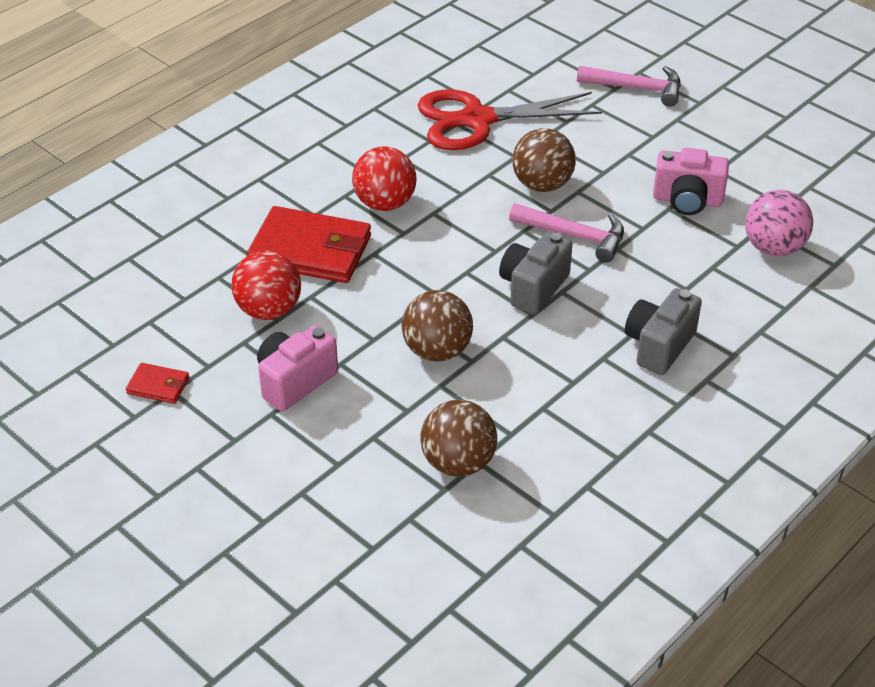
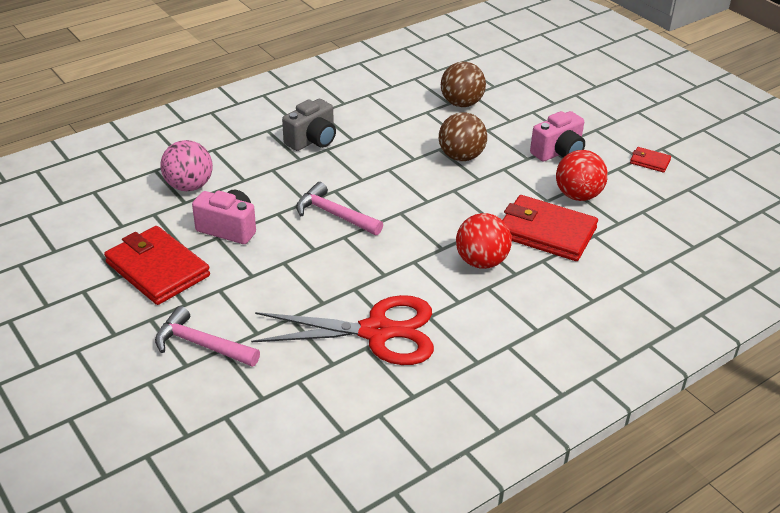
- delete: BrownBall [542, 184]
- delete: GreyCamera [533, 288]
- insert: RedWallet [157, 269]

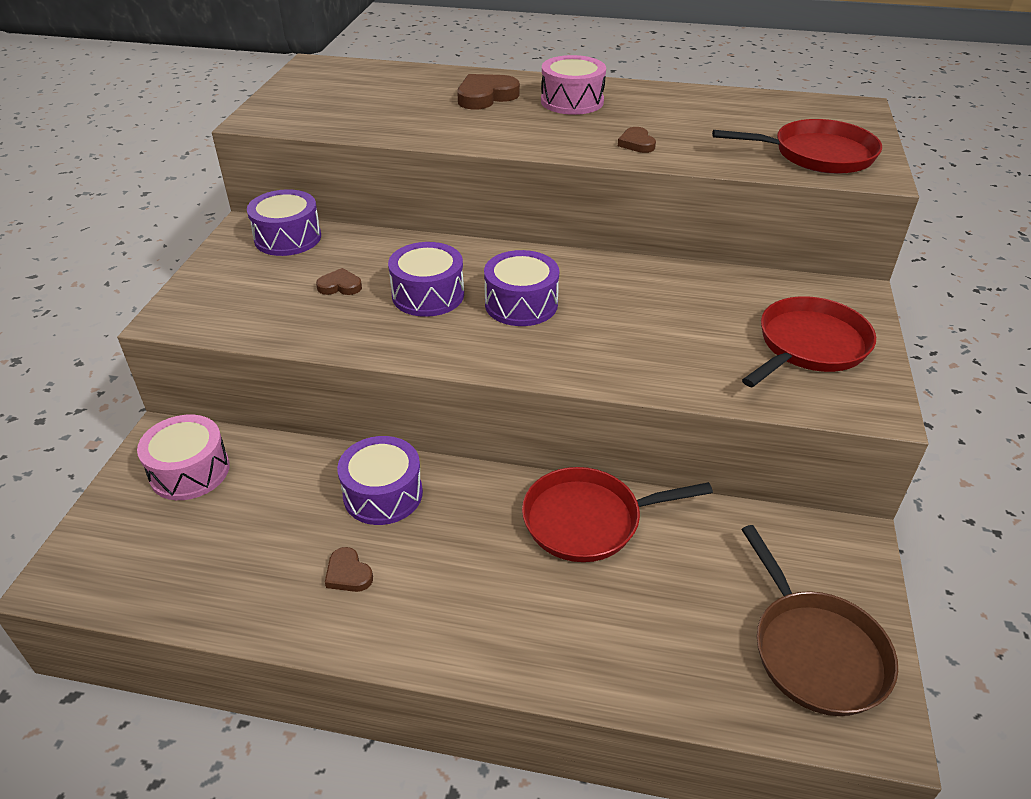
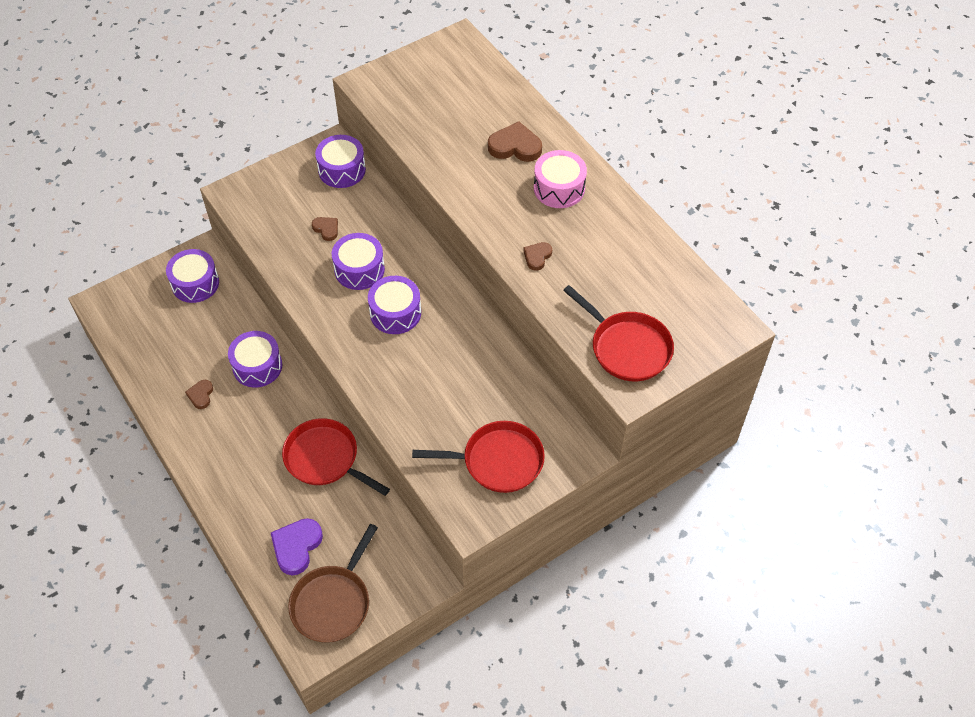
- recolor: PinkDrum [190, 471] to PurpleDrum [195, 283]
- insert: PurpleHeart [296, 547]

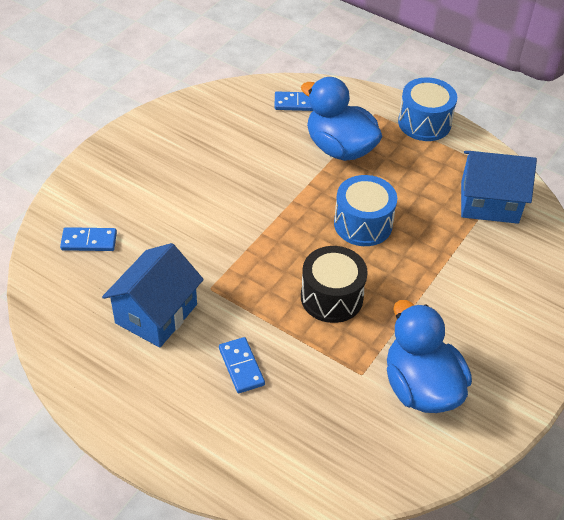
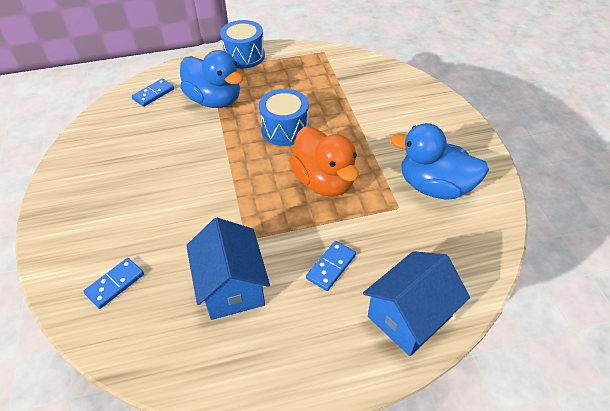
- rotate: BlueDuck [339, 148] = [214, 100] 135 degrees counterclockwise
- move: BlueHouse [489, 202] to [409, 316]
- replace: BlackDrum [331, 297] to OrangeDuck [324, 181]
- rotate: BlueDomino [241, 366] = [331, 267] 75 degrees counterclockwise

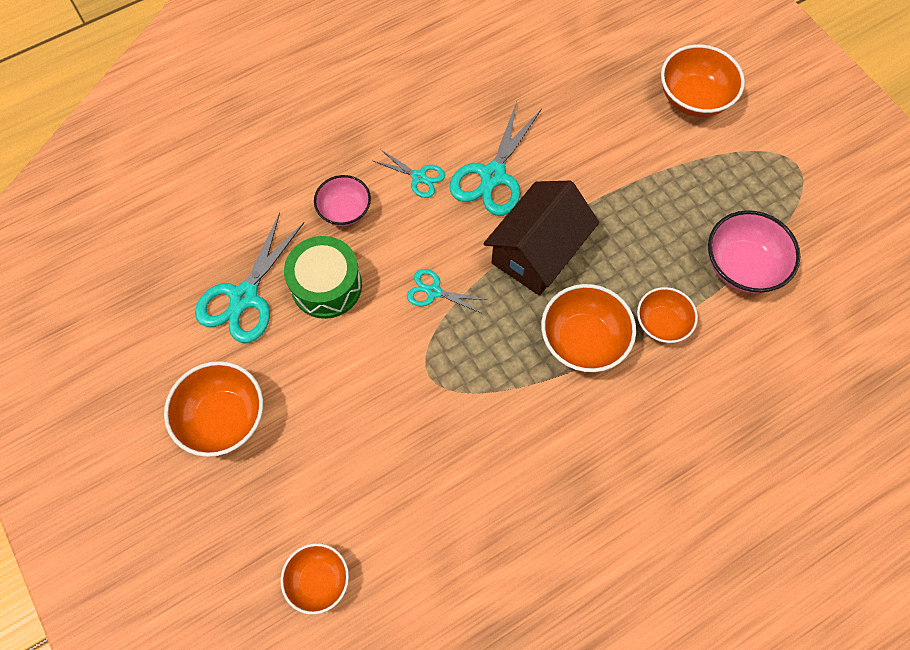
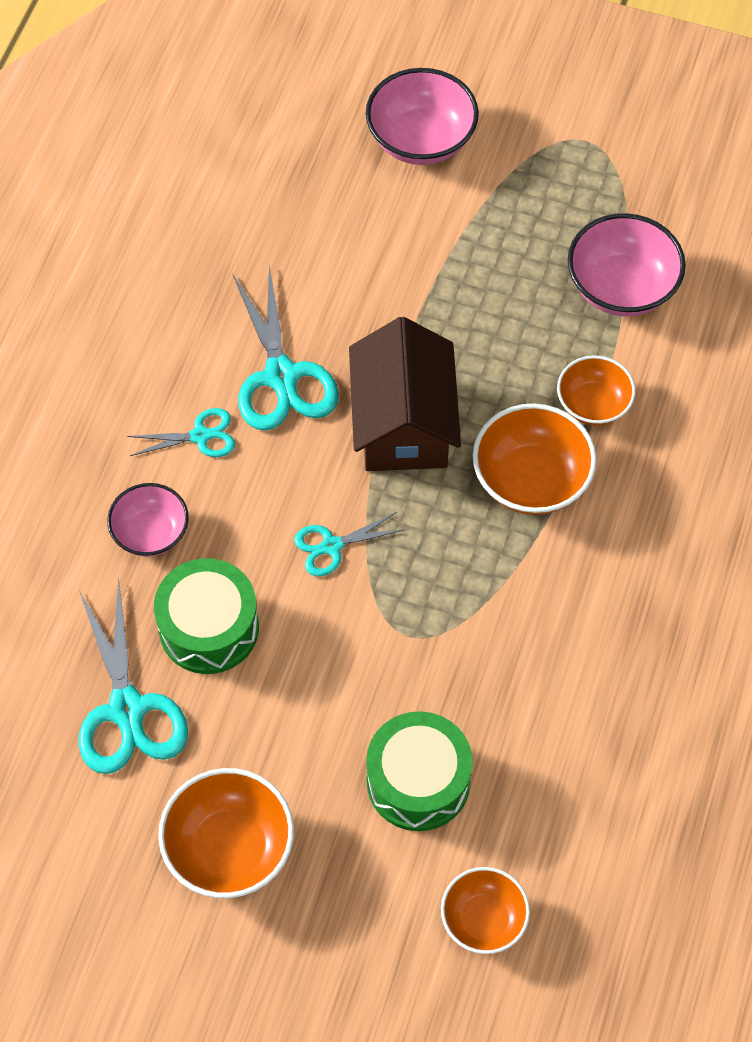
- recolor: OrangeBowl [693, 98] to PinkBowl [421, 140]
- insert: GreenDrum [418, 781]

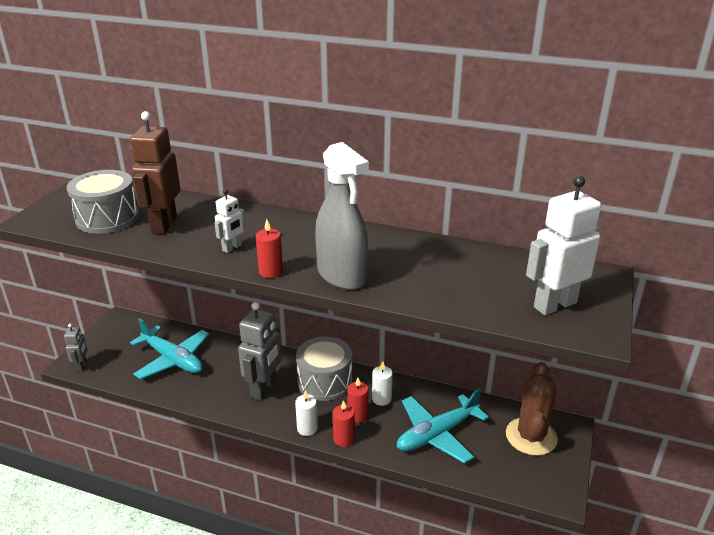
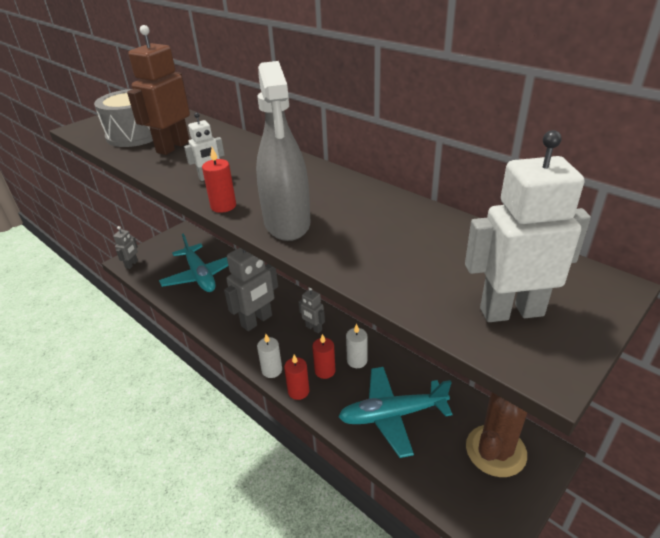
- replace: GreyDrum [325, 381] to GreyRobot [313, 328]

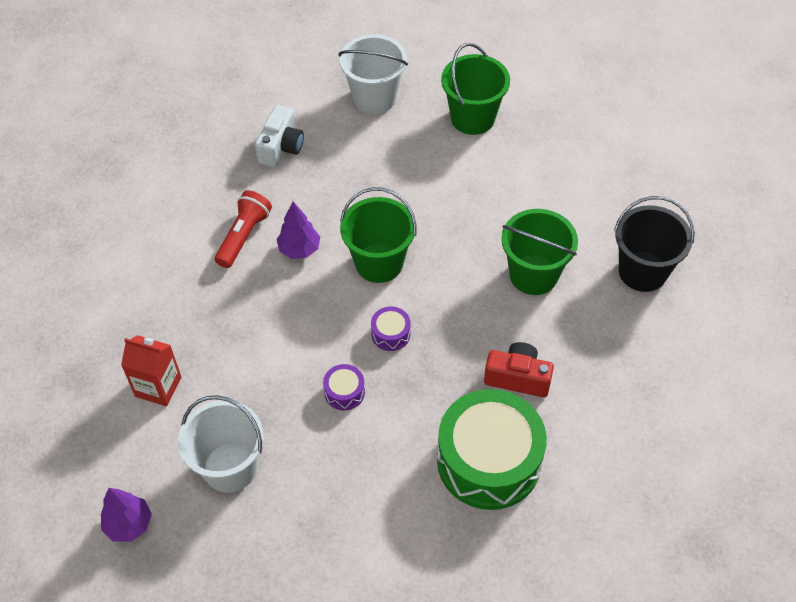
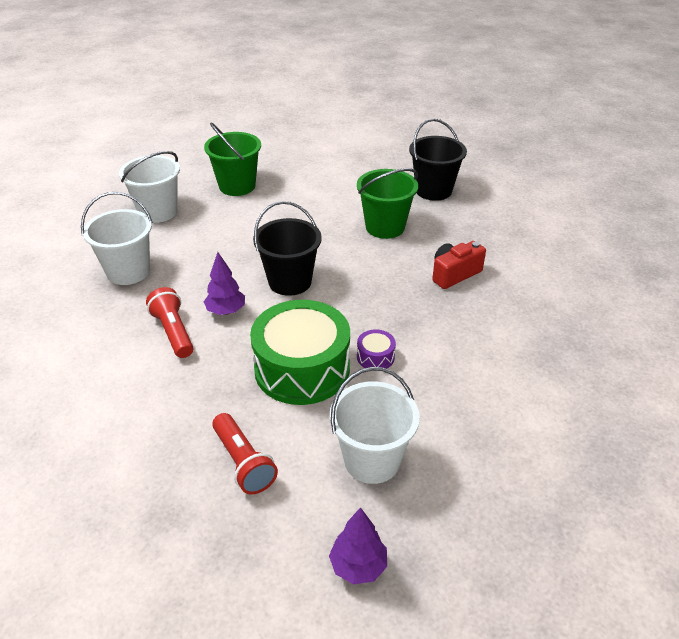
- replace: WhiteCamera [281, 147] to WhiteBucket [128, 271]
- recolor: GreenBucket [379, 263] to BlackBucket [290, 281]
- delete: PurpleDrum [390, 334]
- replace: RedCarton [158, 387] to RedFlashlight [243, 462]
- move: GreenDrum [488, 461] to [302, 368]

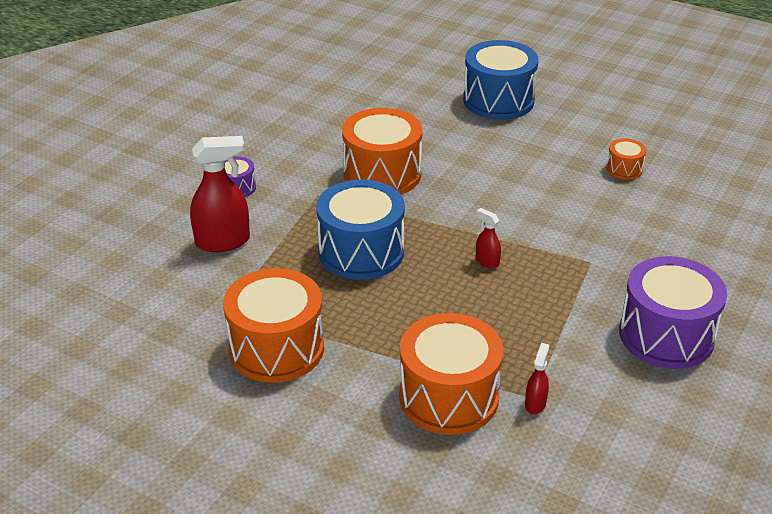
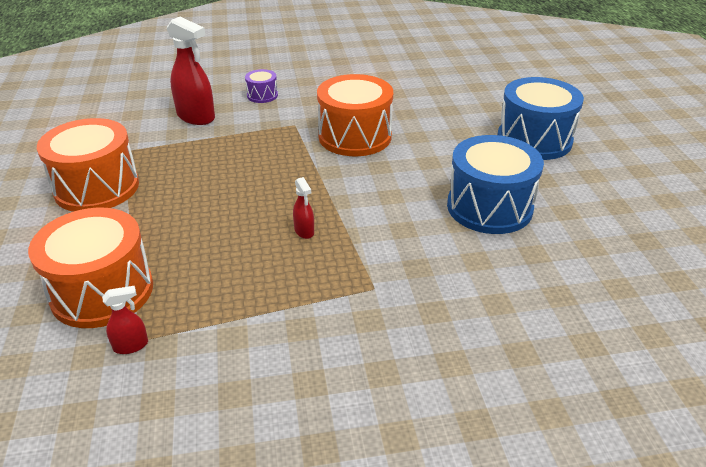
- delete: OrangeDrum [624, 169]
- move: BlueDrum [361, 252] to [489, 207]
- rotate: RedSprayBottle [487, 262] = [304, 231] 150 degrees clockwise
- delete: PurpleDrum [666, 335]

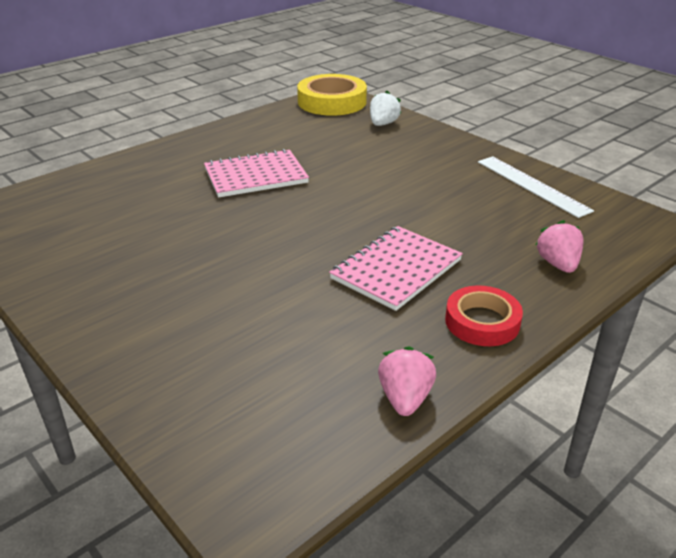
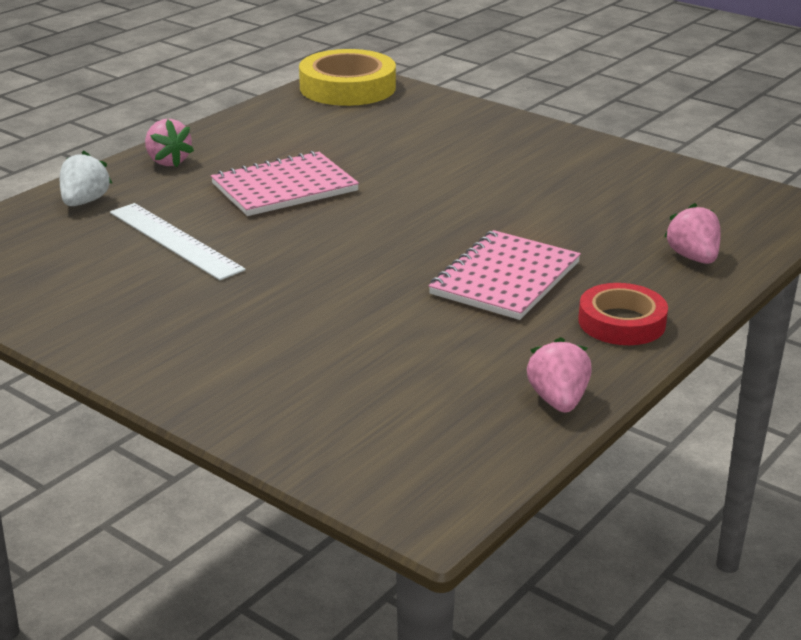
- move: WhiteStrawberry [383, 124] to [84, 202]
- move: WhiteRuler [532, 185] to [175, 240]
- insert: PinkStrawberry [168, 161]

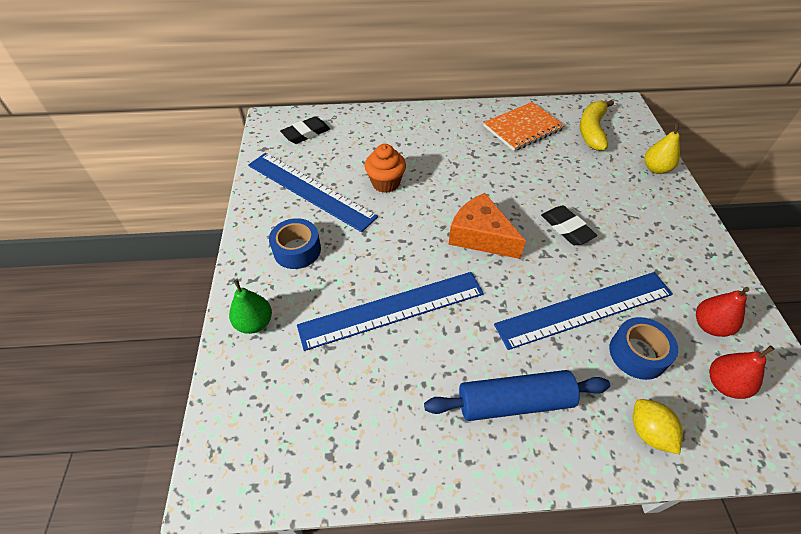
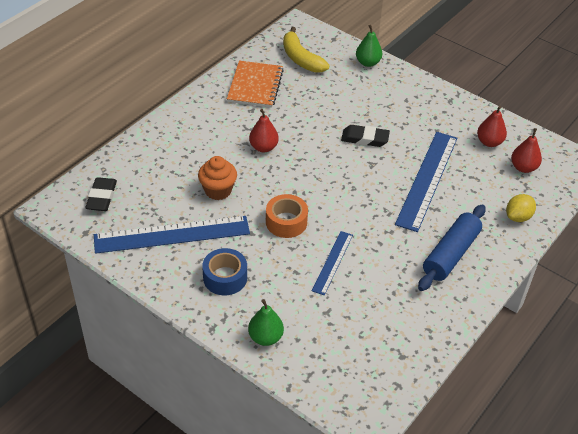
- recolor: YellowPear [656, 169] to GreenPear [368, 63]
- delete: OrangeCheese [480, 236]
- resize: BlueRuler [392, 309] = [332, 262] x0.54
- delete: BlueTape [637, 353]
- rotate: YellowLemon [648, 432] = [518, 217] 60 degrees counterclockwise
- insert: RedPear [263, 147]
- insert: OrangeTape [286, 222]

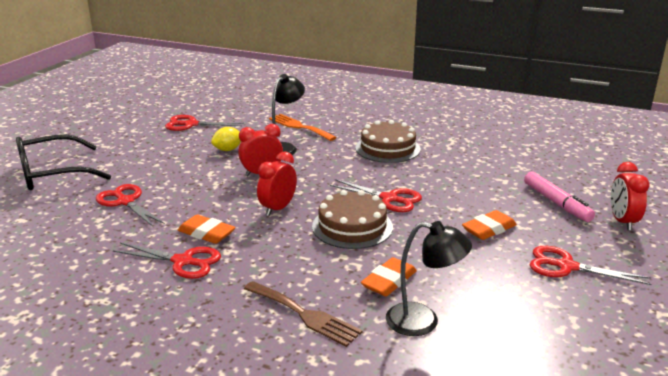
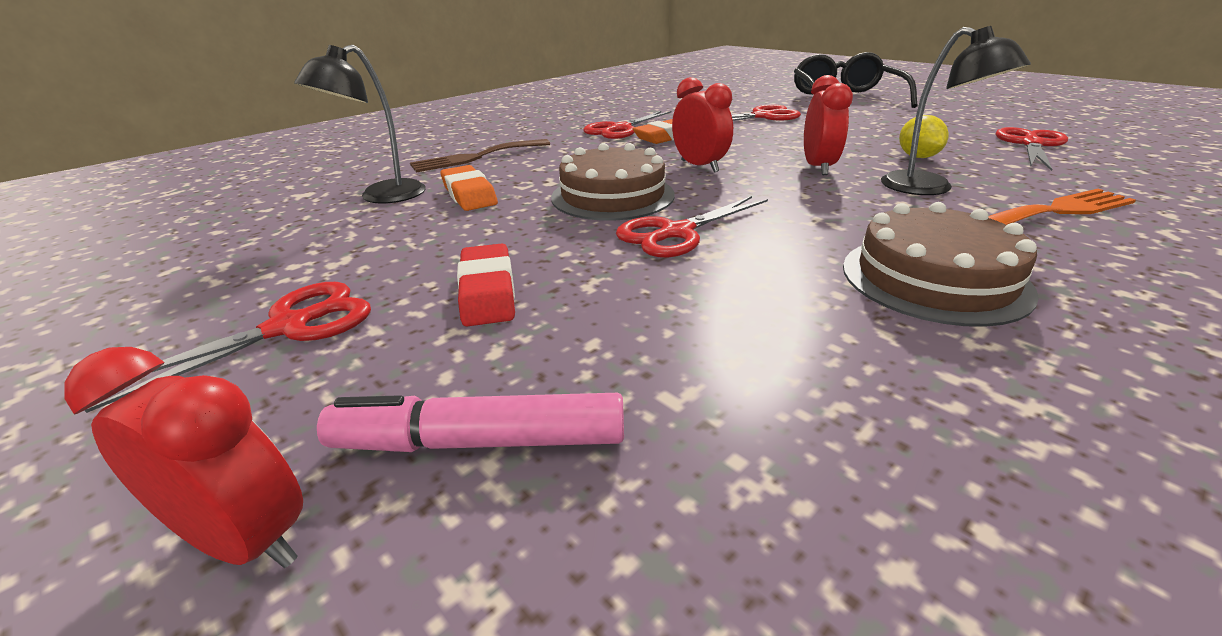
- recolor: OrangeEraser [489, 229] to RedEraser [488, 292]

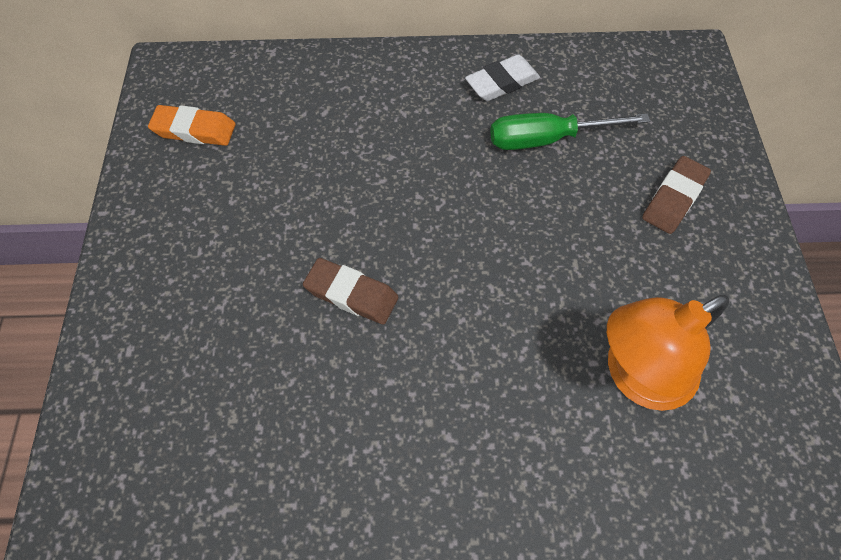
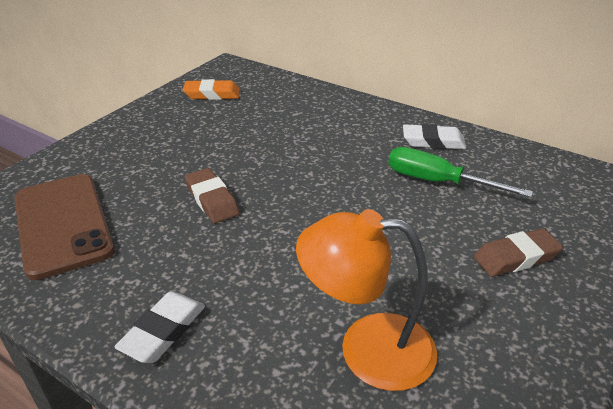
- rotate: OrangeEraser [194, 130] = [212, 94] 45 degrees counterclockwise
- insert: BrownPhone [62, 224]
- insert: WhiteEraser [163, 331]

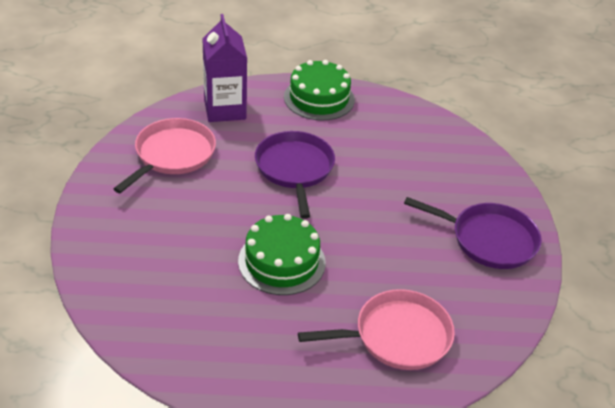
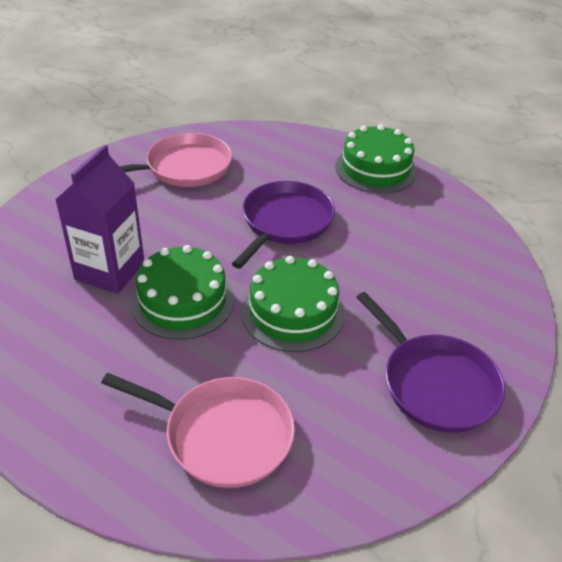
- move: PurpleCarton [225, 109] to [110, 271]
- insert: GreenCake [292, 312]

